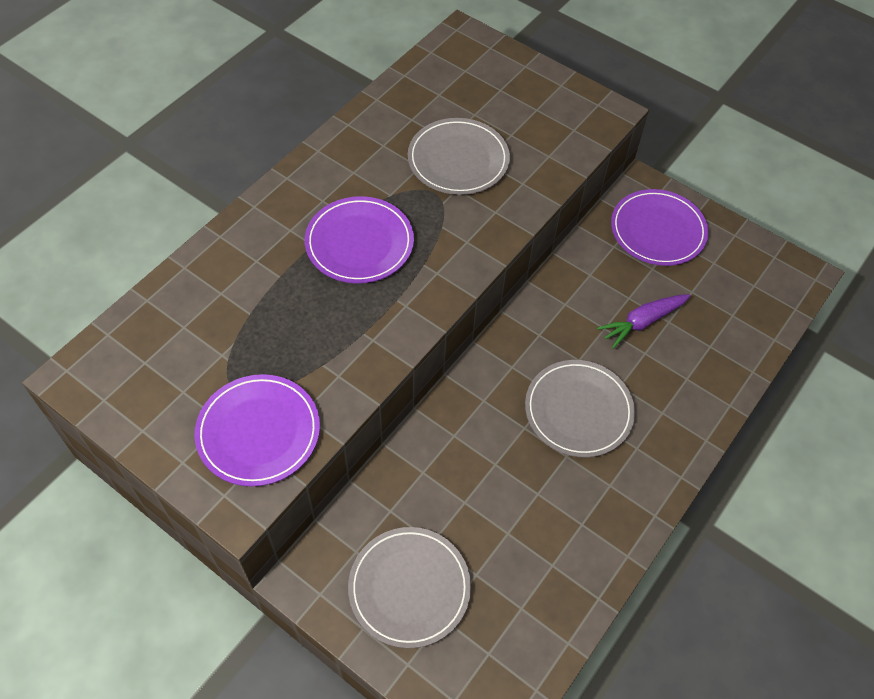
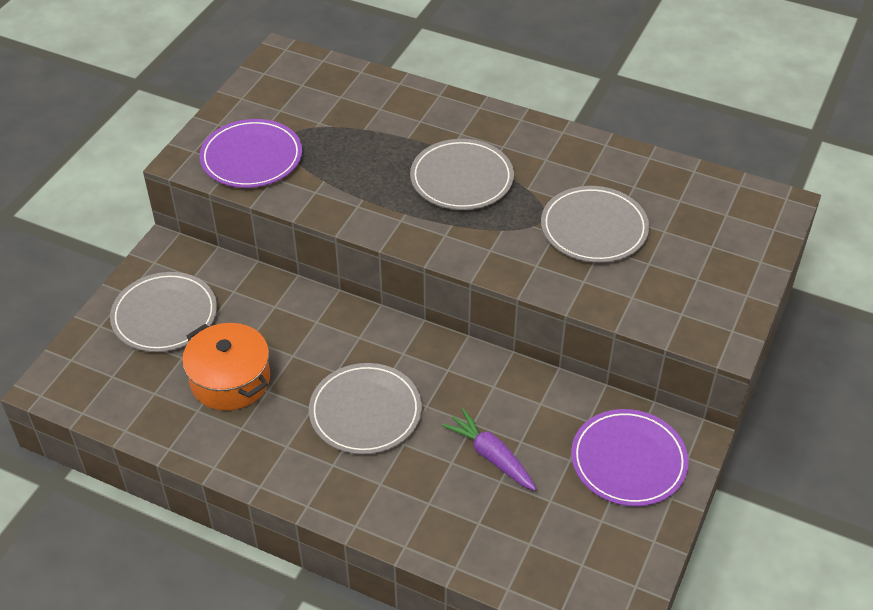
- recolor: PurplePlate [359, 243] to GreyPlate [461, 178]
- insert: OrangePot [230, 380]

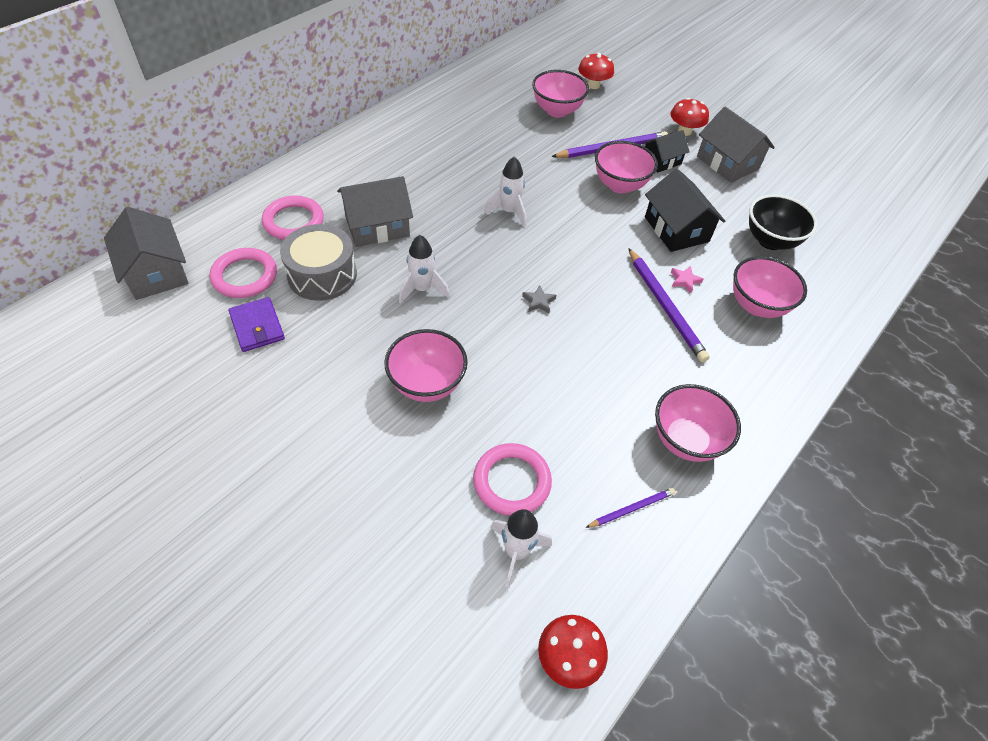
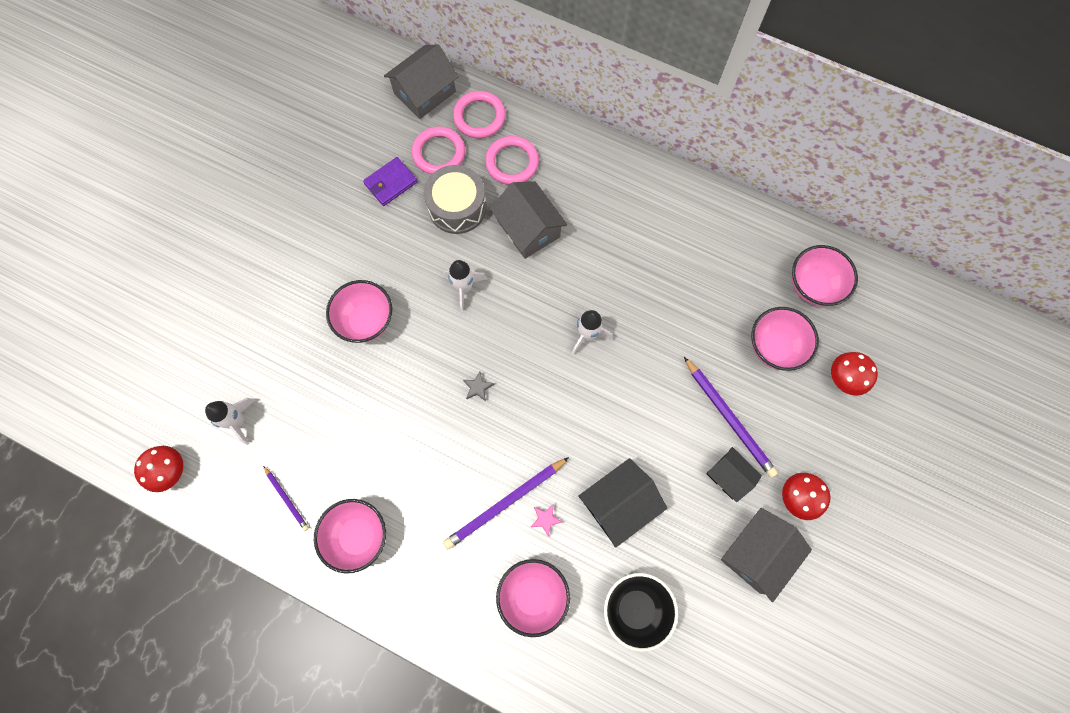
- move: PinkBowl [619, 185] to [812, 286]
- move: PinkRing [512, 481] to [479, 117]

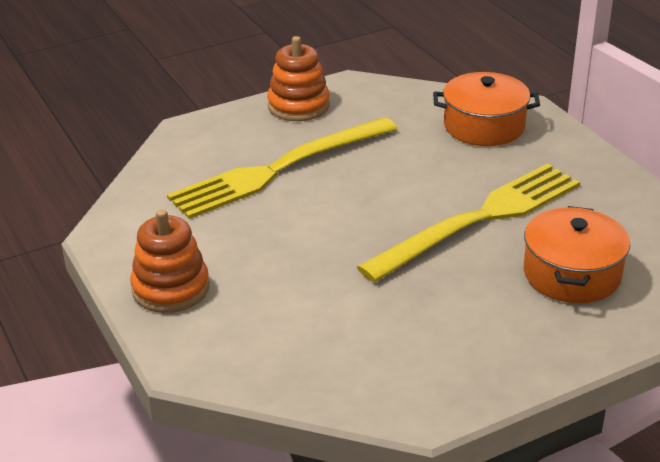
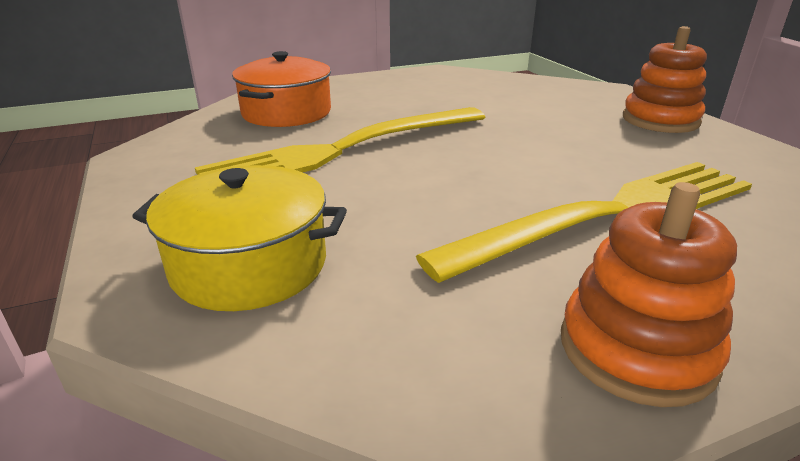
- recolor: OrangePot [484, 126] to YellowPot [249, 265]

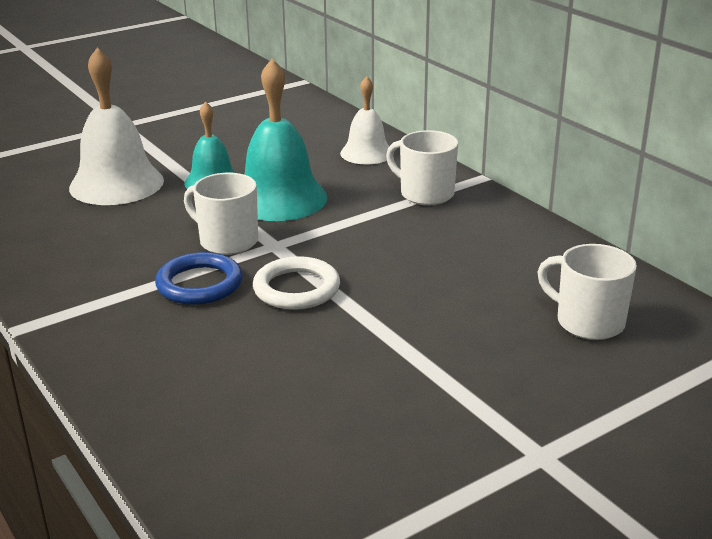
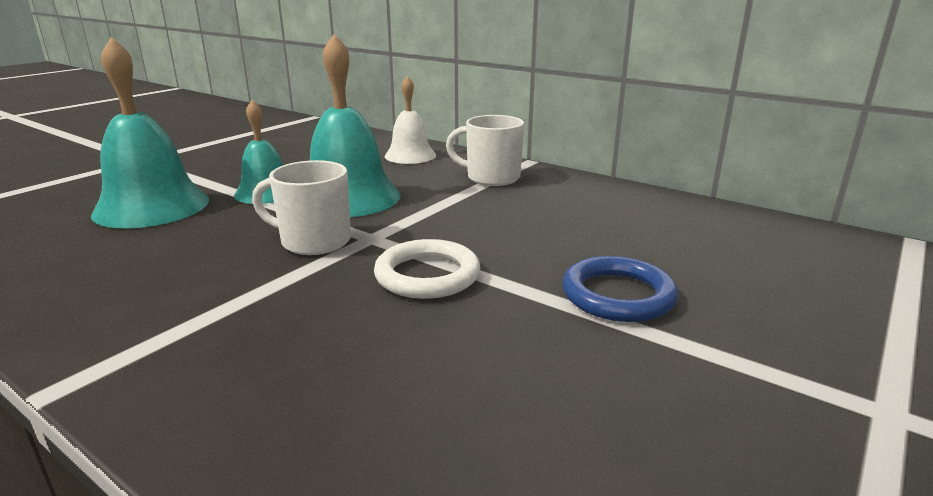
- recolor: WhiteBell [116, 184] to TurquoiseBell [152, 206]
- delete: WhiteMug [588, 322]
- move: BlueRing [199, 284] to [617, 295]

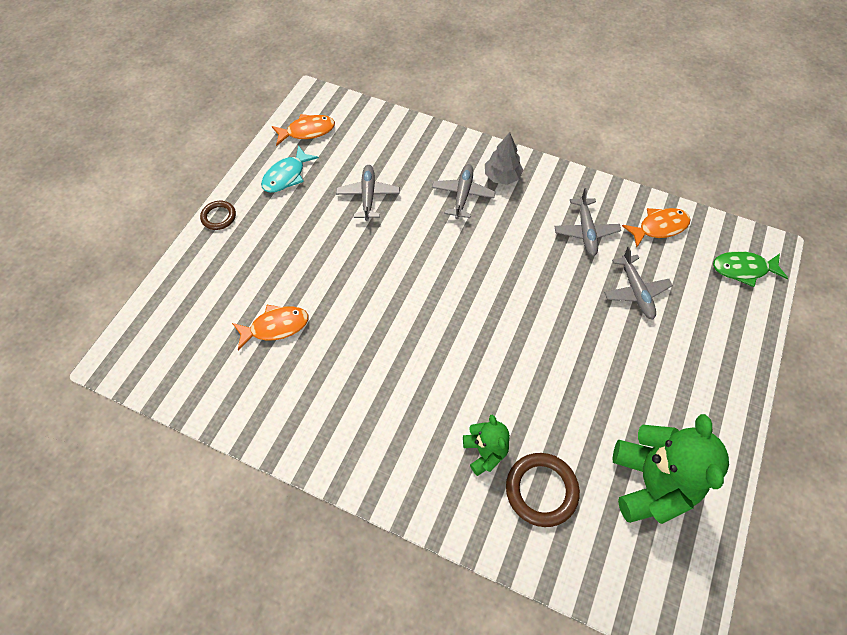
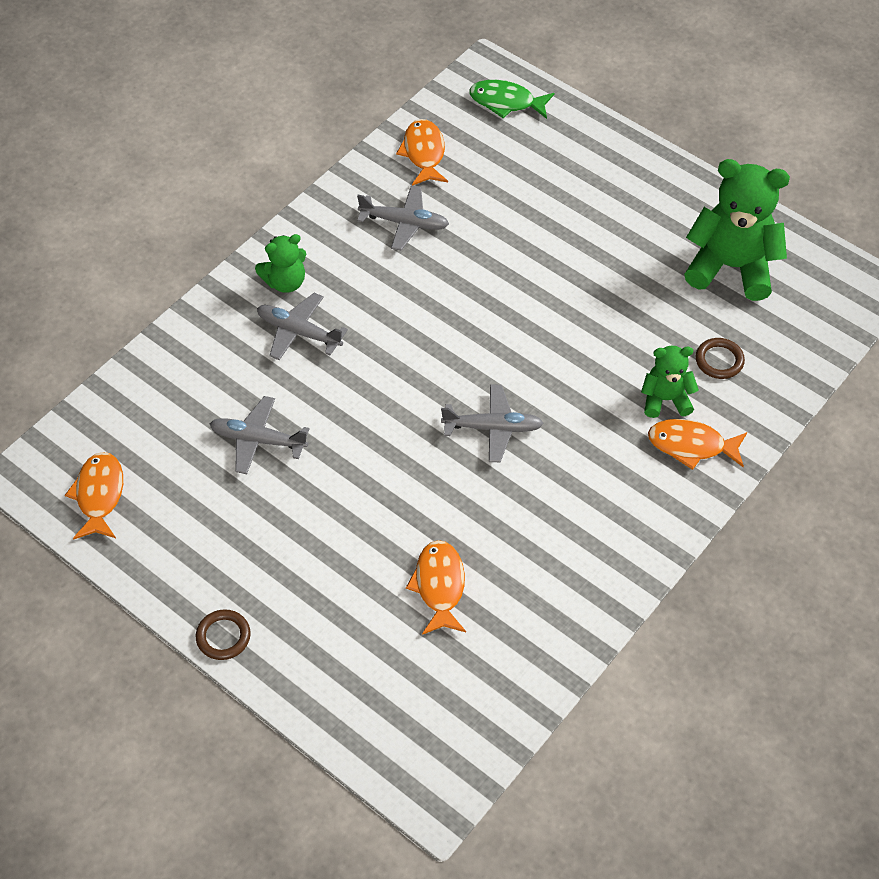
- replace: GreyTree [502, 177] to GreenTeddyBear [285, 282]
- delete: TurquoiseFish [286, 176]
- move: GreyPlane [635, 291] to [492, 428]
- rotate: GreenFish [743, 269] = [506, 102] 90 degrees clockwise
- resize: BrownRing [541, 490] = [719, 360] x0.61
- insert: OrangeFish [691, 445]

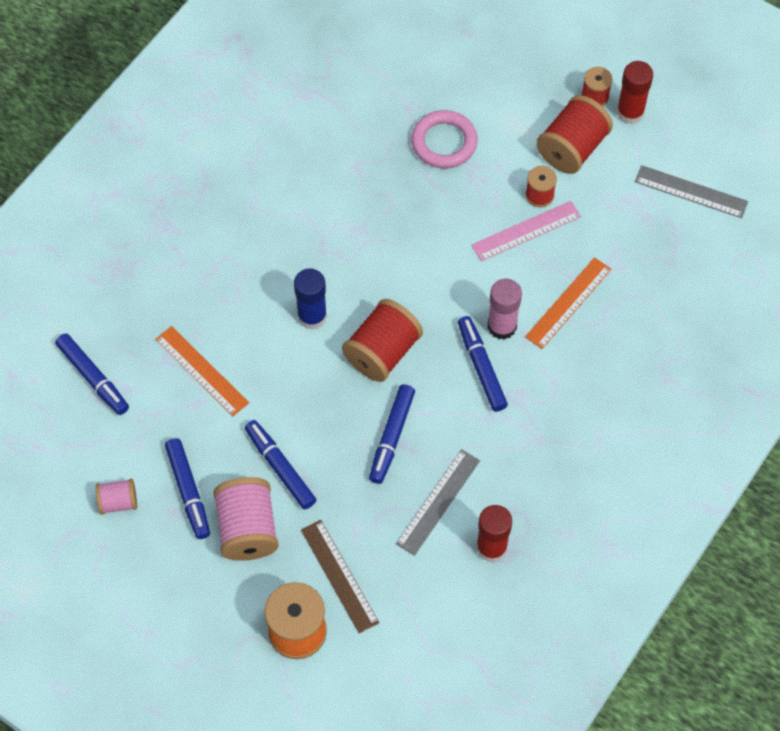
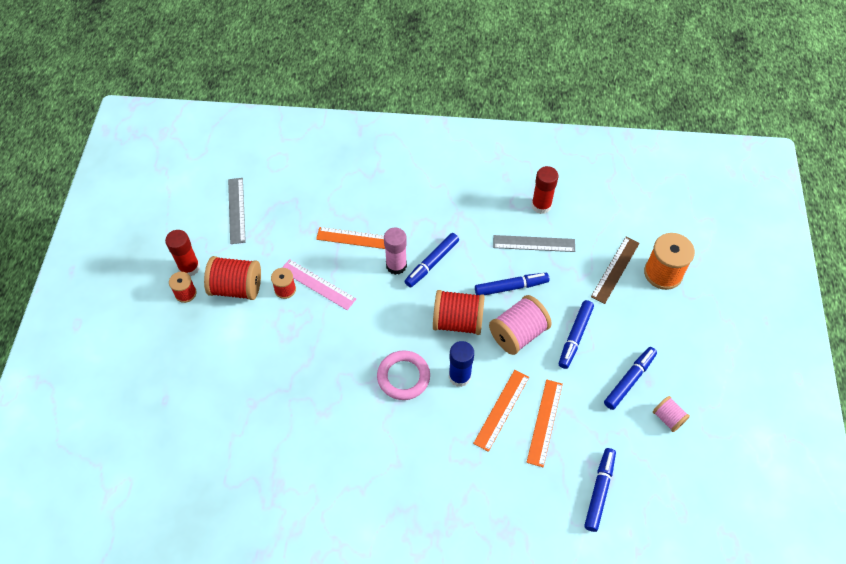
- move: PinkRing [444, 142] to [403, 377]
- move: PinkSpool [247, 529] to [518, 334]
- insert: OrangeRuler [501, 409]

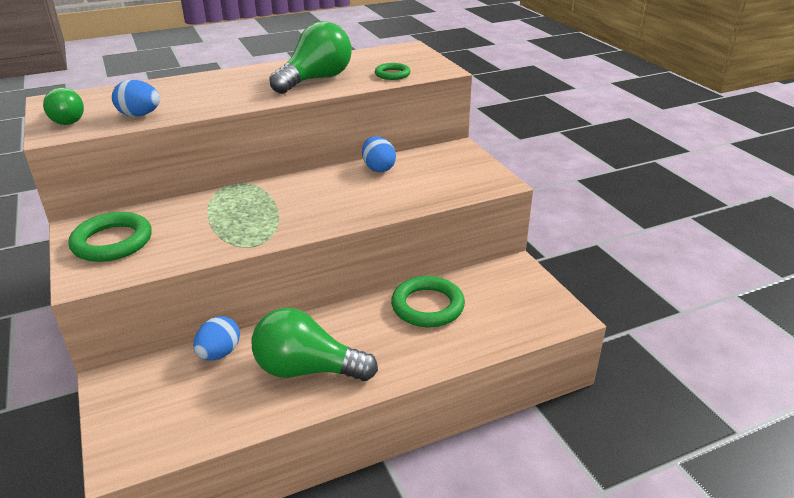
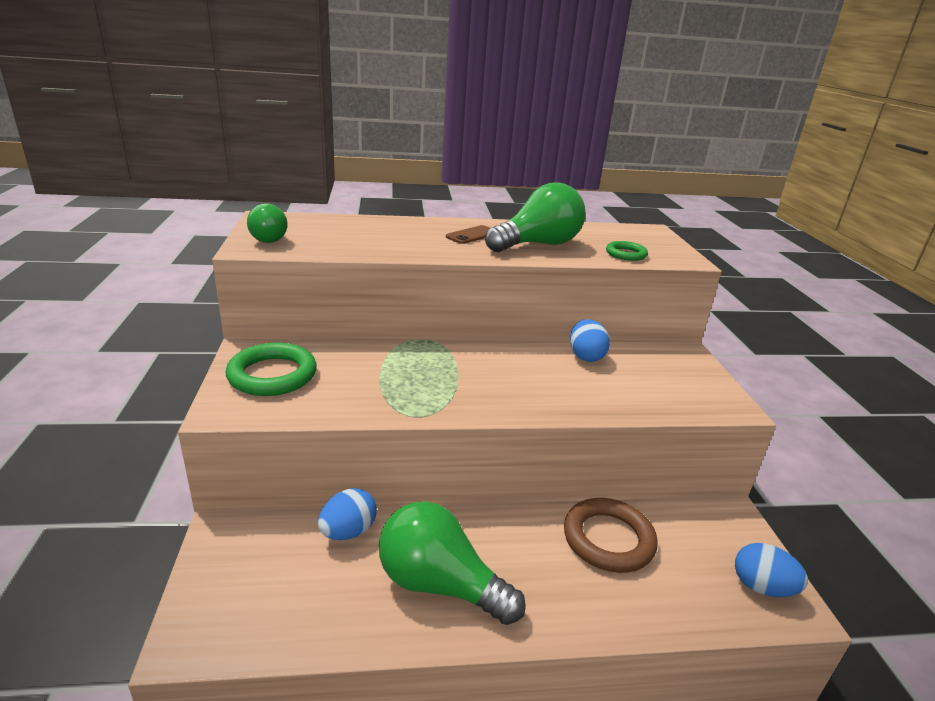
- move: BlueEgg [140, 115] to [761, 587]
- recolor: GreenRing [427, 306] to BrownRing [608, 539]
- insert: BrownPhone [472, 235]

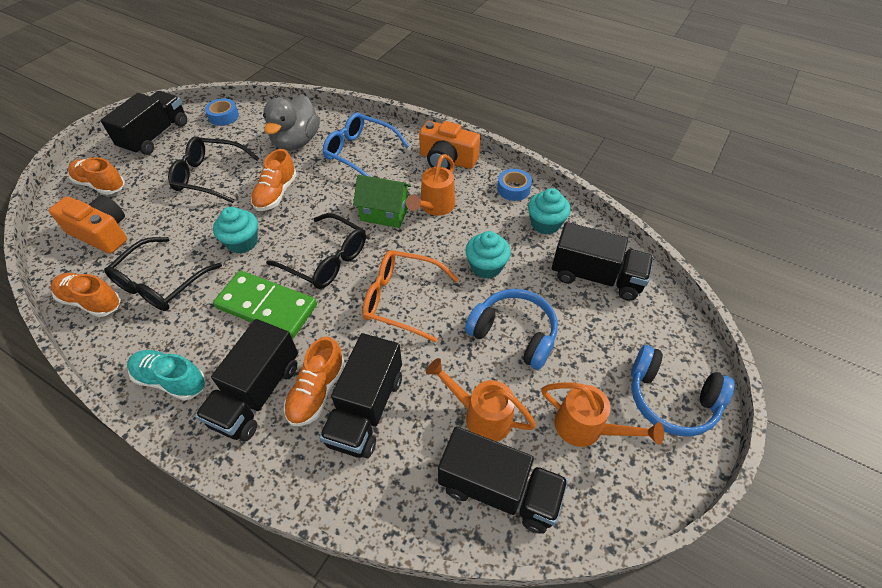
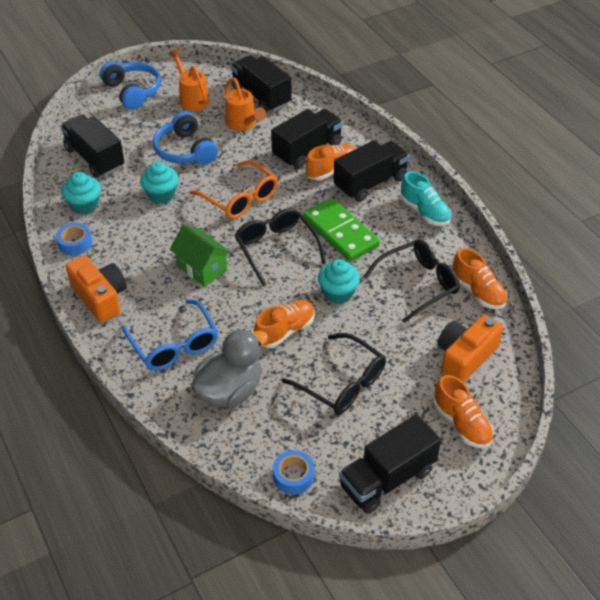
- delete: OrangeWateringCan [434, 207]
- rotate: OrangeCamera [102, 233] = [464, 357] 75 degrees clockwise

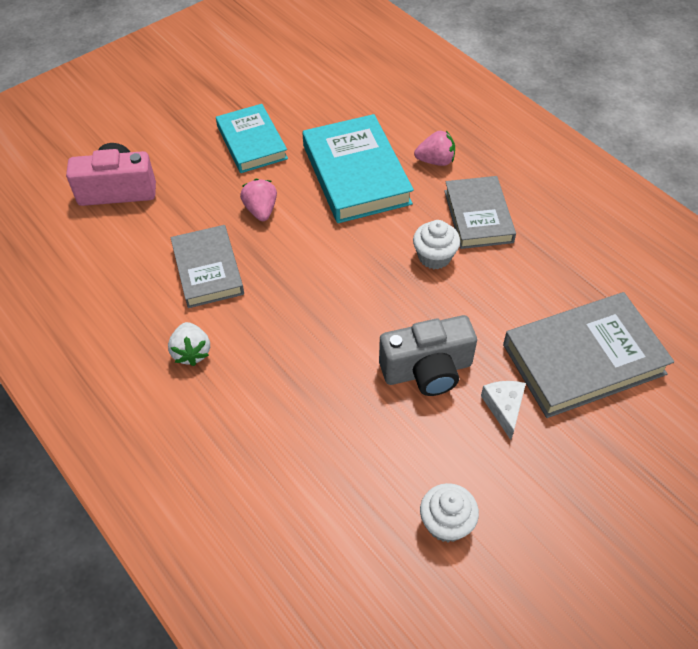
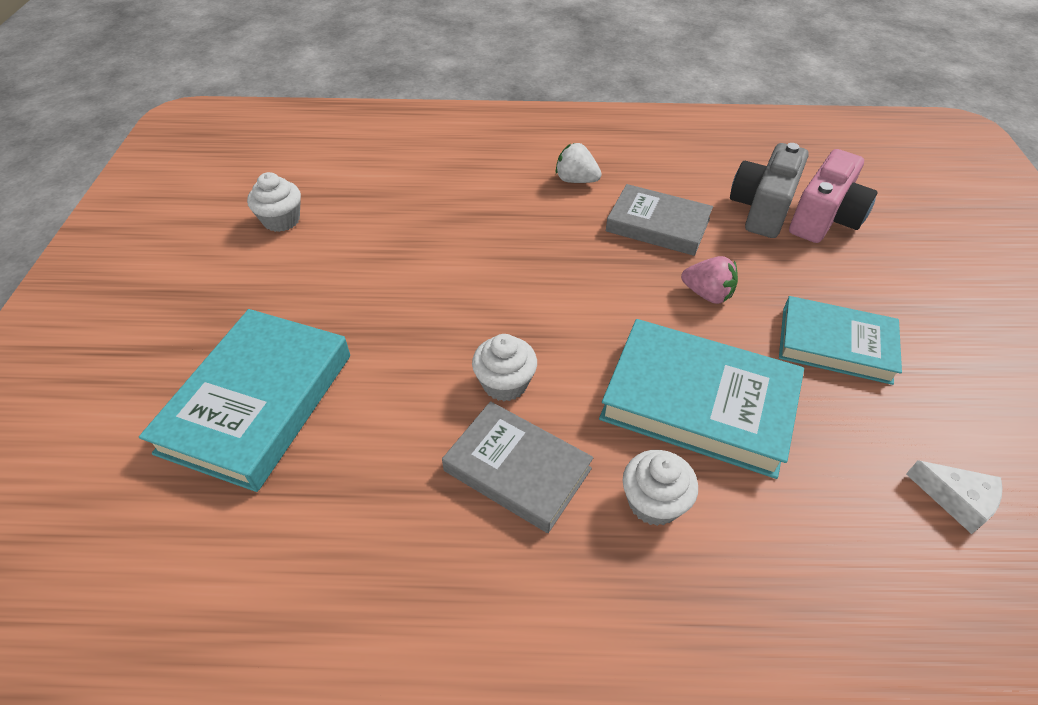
- replace: PinkStrawberry [435, 161] to WhiteCupcake [654, 502]
- recolor: GreyBook [583, 359] to TurquoiseBook [257, 402]
- move: GreyCamera [427, 370] to [762, 209]
- move: WhiteCheese [504, 408] to [956, 500]

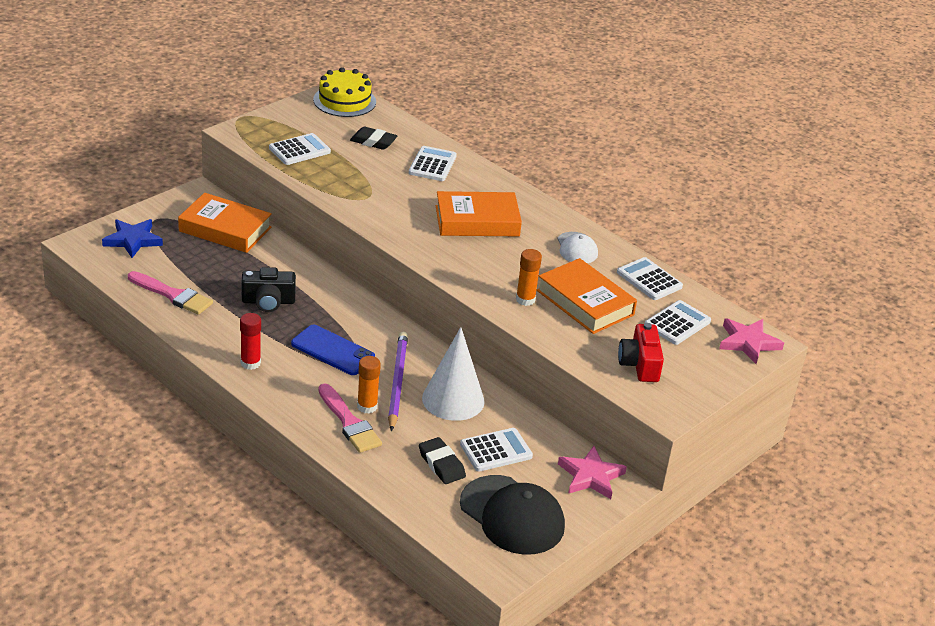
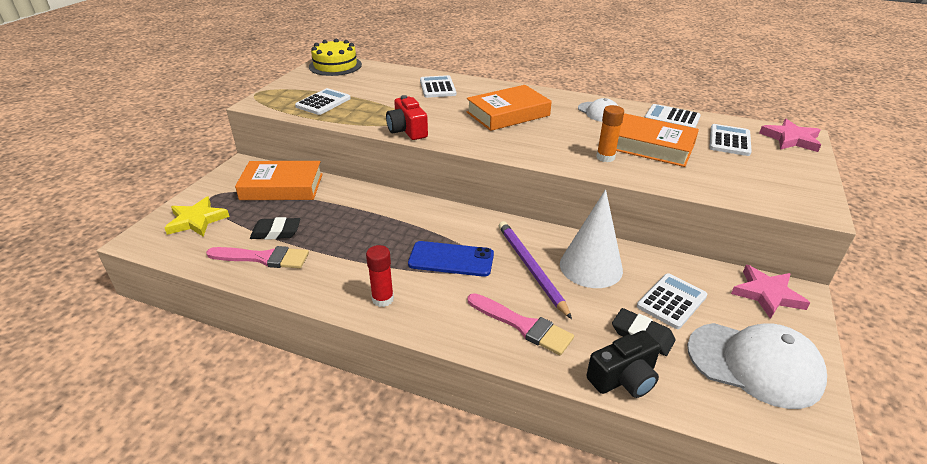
- move: BlackEraser [373, 141] to [276, 232]
- recolor: BlueStar [133, 240] to YellowStar [197, 220]
- move: BlackCamera [268, 301] to [623, 378]
- move: RedCamera [640, 364] to [407, 130]
- delete: OrangeGlueStick [367, 406]
- recolor: BlackCap [512, 515] to WhiteCap [754, 364]

